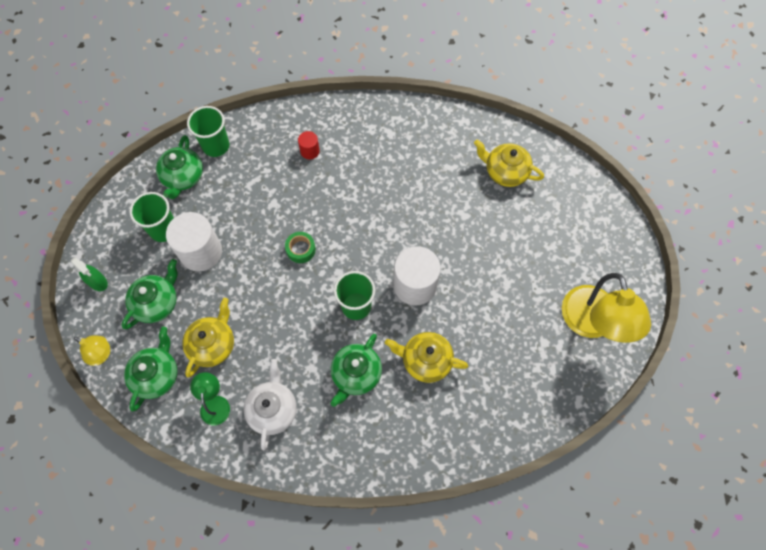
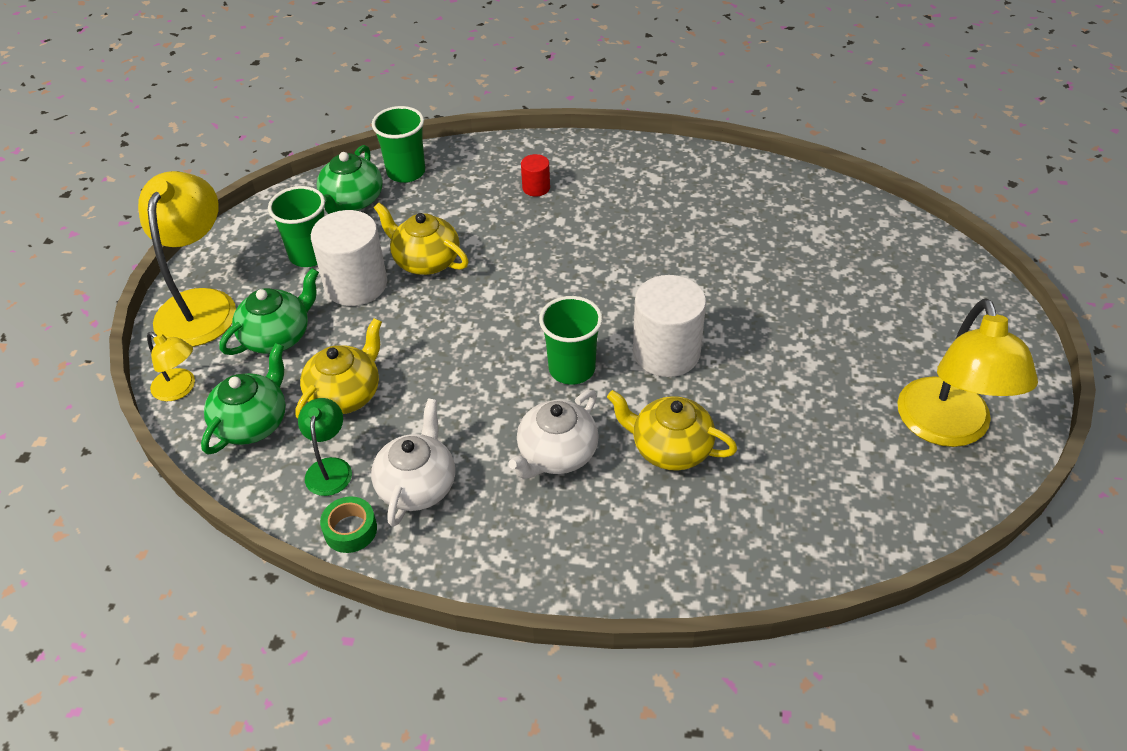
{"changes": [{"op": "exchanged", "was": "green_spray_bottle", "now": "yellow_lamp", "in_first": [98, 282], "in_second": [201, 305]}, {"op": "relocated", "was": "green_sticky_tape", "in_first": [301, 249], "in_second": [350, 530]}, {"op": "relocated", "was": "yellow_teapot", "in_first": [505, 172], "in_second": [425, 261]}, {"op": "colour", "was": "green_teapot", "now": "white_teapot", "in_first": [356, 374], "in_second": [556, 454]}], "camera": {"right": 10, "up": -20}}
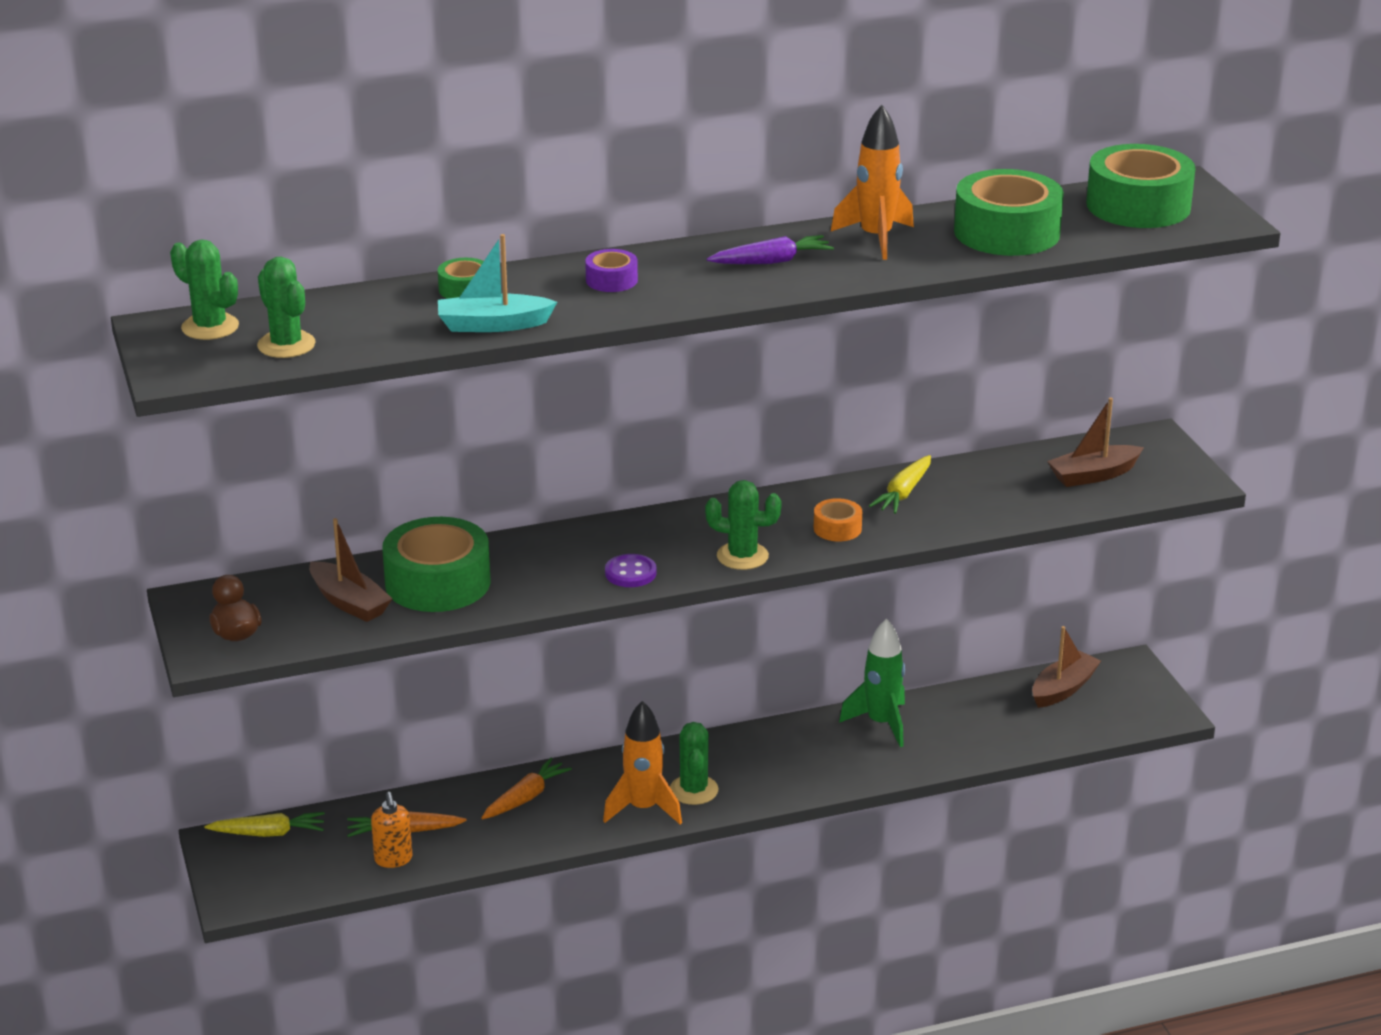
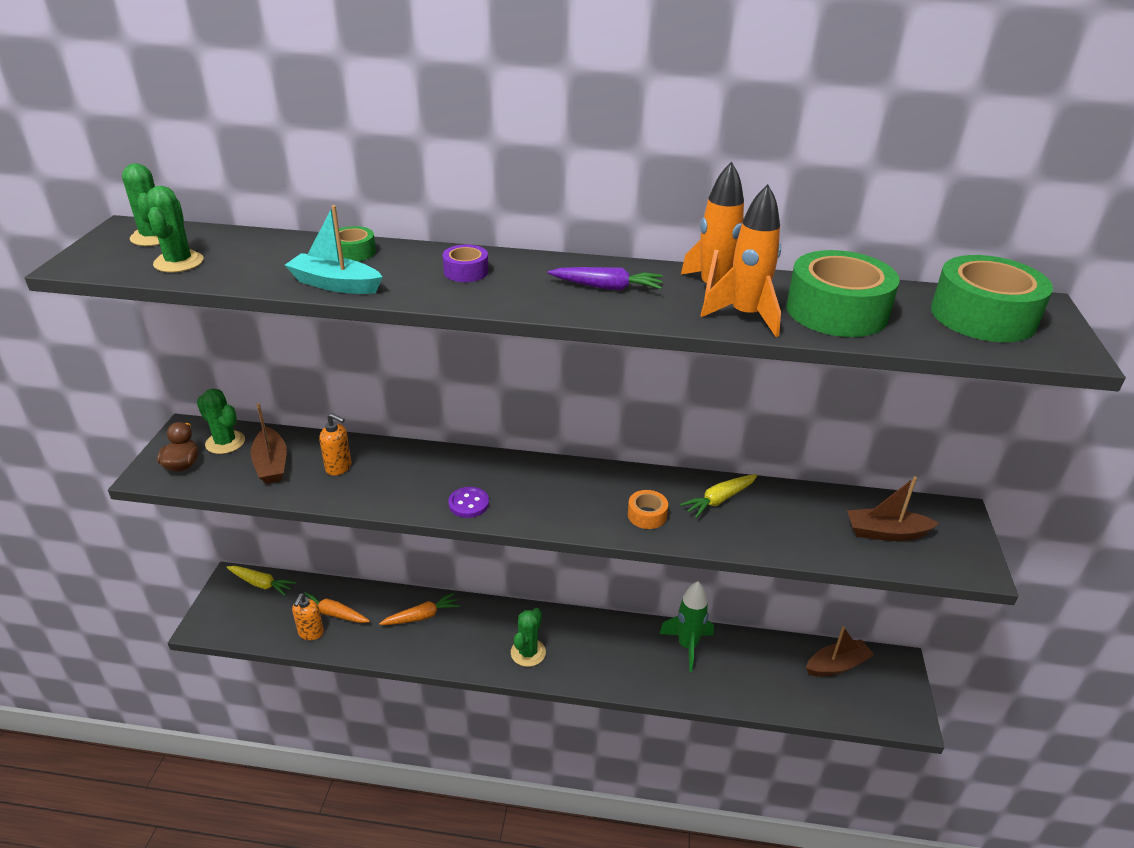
{"changes": [{"op": "relocated", "was": "green_cactus", "in_first": [742, 556], "in_second": [225, 442]}, {"op": "exchanged", "was": "green_sticky_tape", "now": "bright_orange_pump_bottle", "in_first": [437, 582], "in_second": [339, 467]}, {"op": "relocated", "was": "bright_orange_rocket", "in_first": [643, 809], "in_second": [745, 316]}], "camera": {"right": 25, "up": 5}}
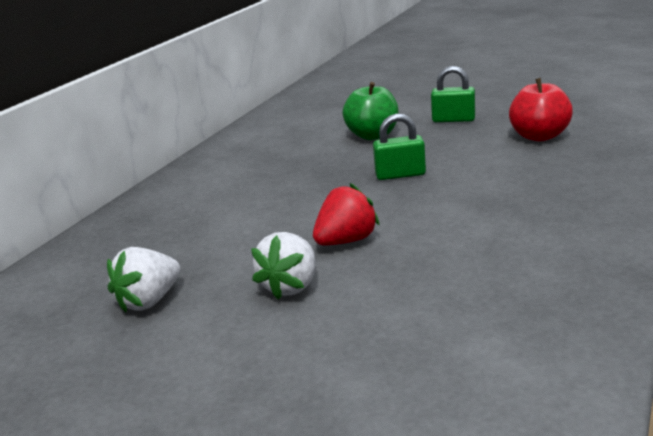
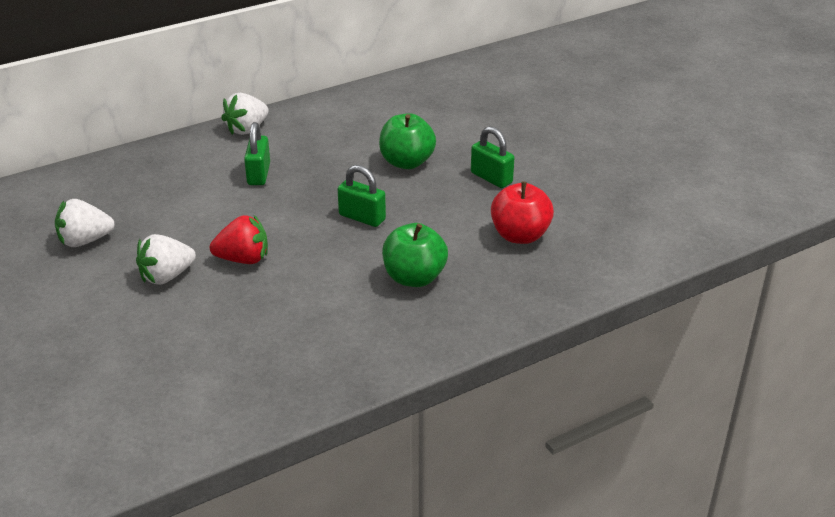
{"changes": [{"op": "appeared", "now": "white_strawberry", "in_second": [247, 129]}, {"op": "appeared", "now": "green_lock", "in_second": [259, 174]}, {"op": "appeared", "now": "green_apple", "in_second": [414, 278]}], "camera": {"right": 30, "up": 10}}
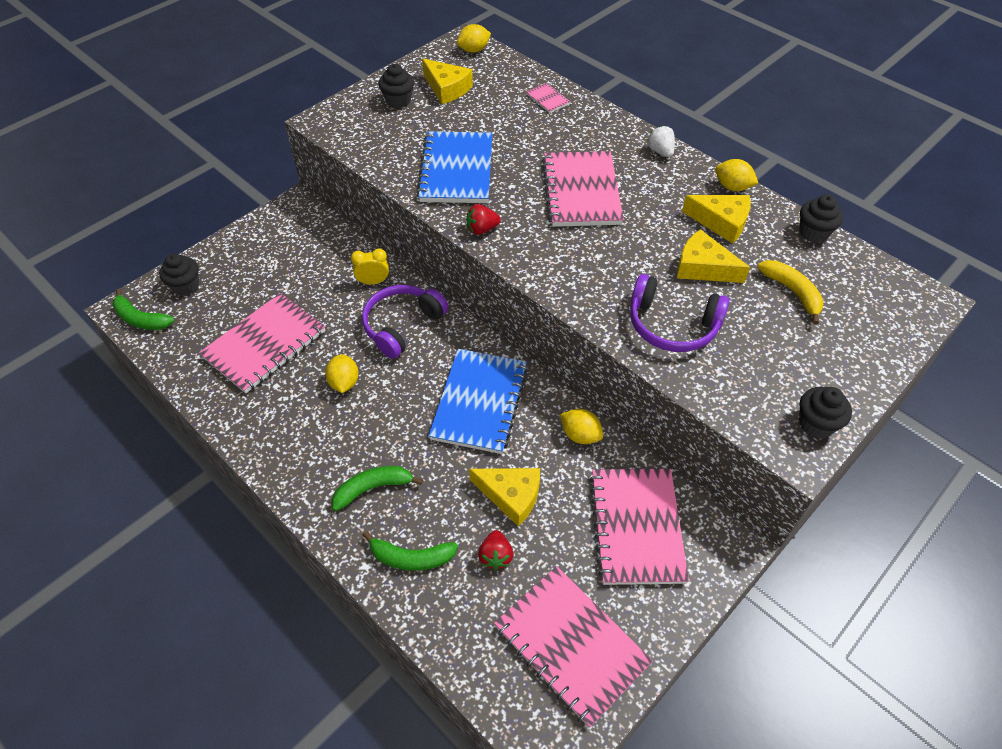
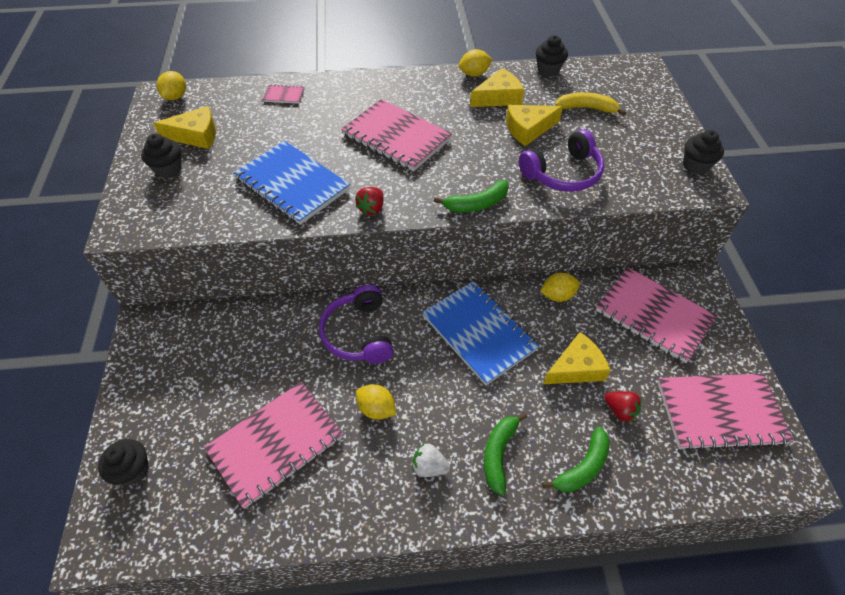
{"changes": [{"op": "spun", "was": "pink_exercise_book", "in_first": [265, 344], "in_second": [276, 444], "clockwise": 60}, {"op": "relocated", "was": "white_strawberry", "in_first": [660, 151], "in_second": [429, 467]}, {"op": "relocated", "was": "green_banana", "in_first": [141, 319], "in_second": [476, 204]}, {"op": "missing", "was": "yellow_alarm_clock", "in_first": [373, 282]}], "camera": {"right": -50, "up": 0}}
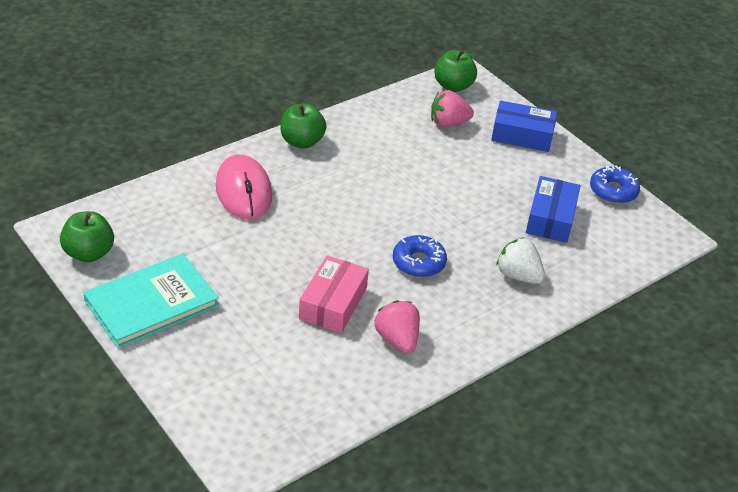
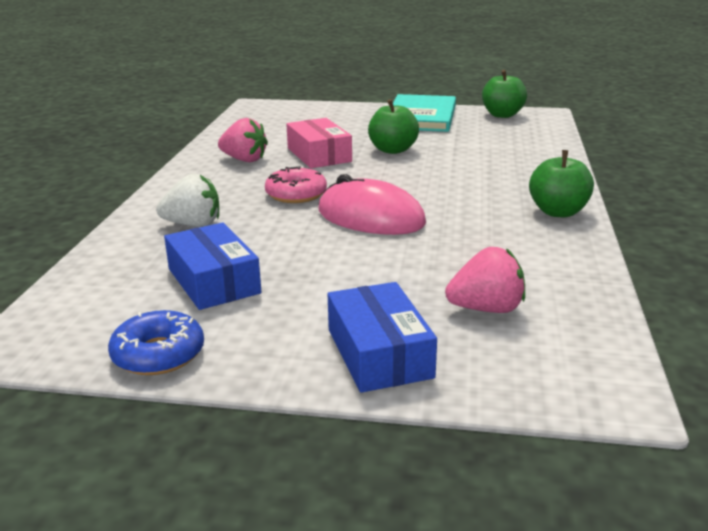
{"changes": [{"op": "colour", "was": "blue_glazed_donut", "now": "pink_glazed_donut", "in_first": [418, 262], "in_second": [296, 194]}, {"op": "relocated", "was": "pink_PC_mouse", "in_first": [243, 191], "in_second": [371, 217]}, {"op": "spun", "was": "blue_box", "in_first": [522, 135], "in_second": [379, 353], "clockwise": -75}, {"op": "relocated", "was": "green_apple", "in_first": [453, 86], "in_second": [393, 150]}, {"op": "spun", "was": "pink_strawberry", "in_first": [448, 123], "in_second": [486, 309], "clockwise": 45}], "camera": {"right": 140, "up": -15}}
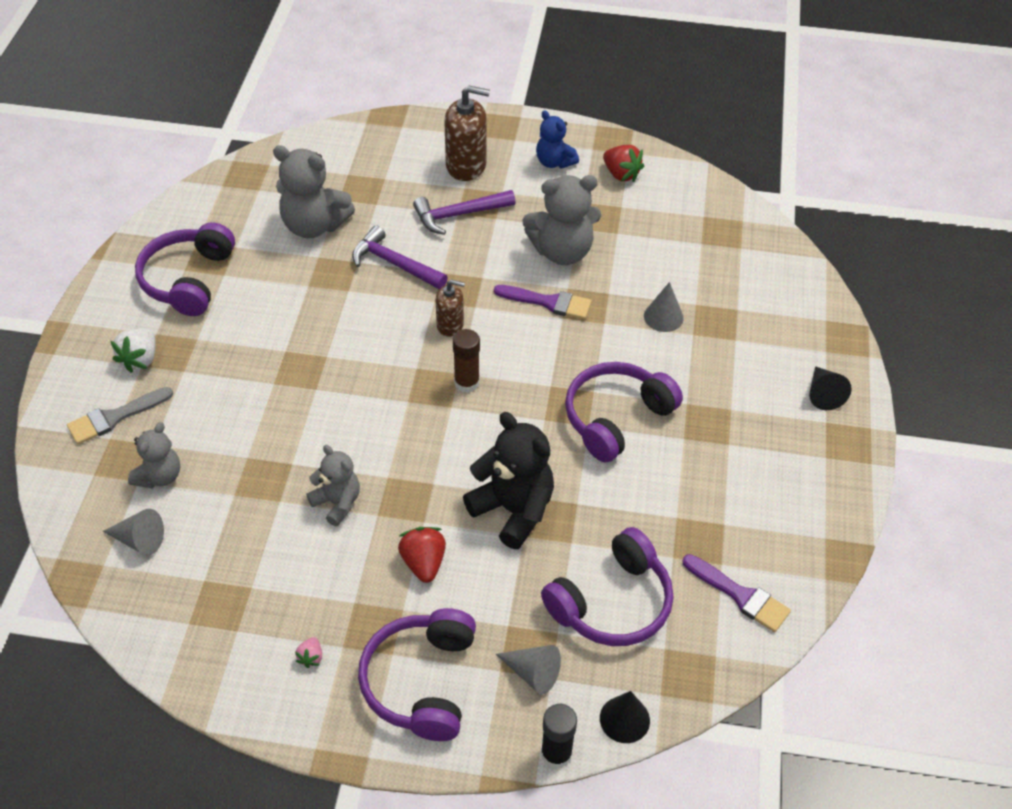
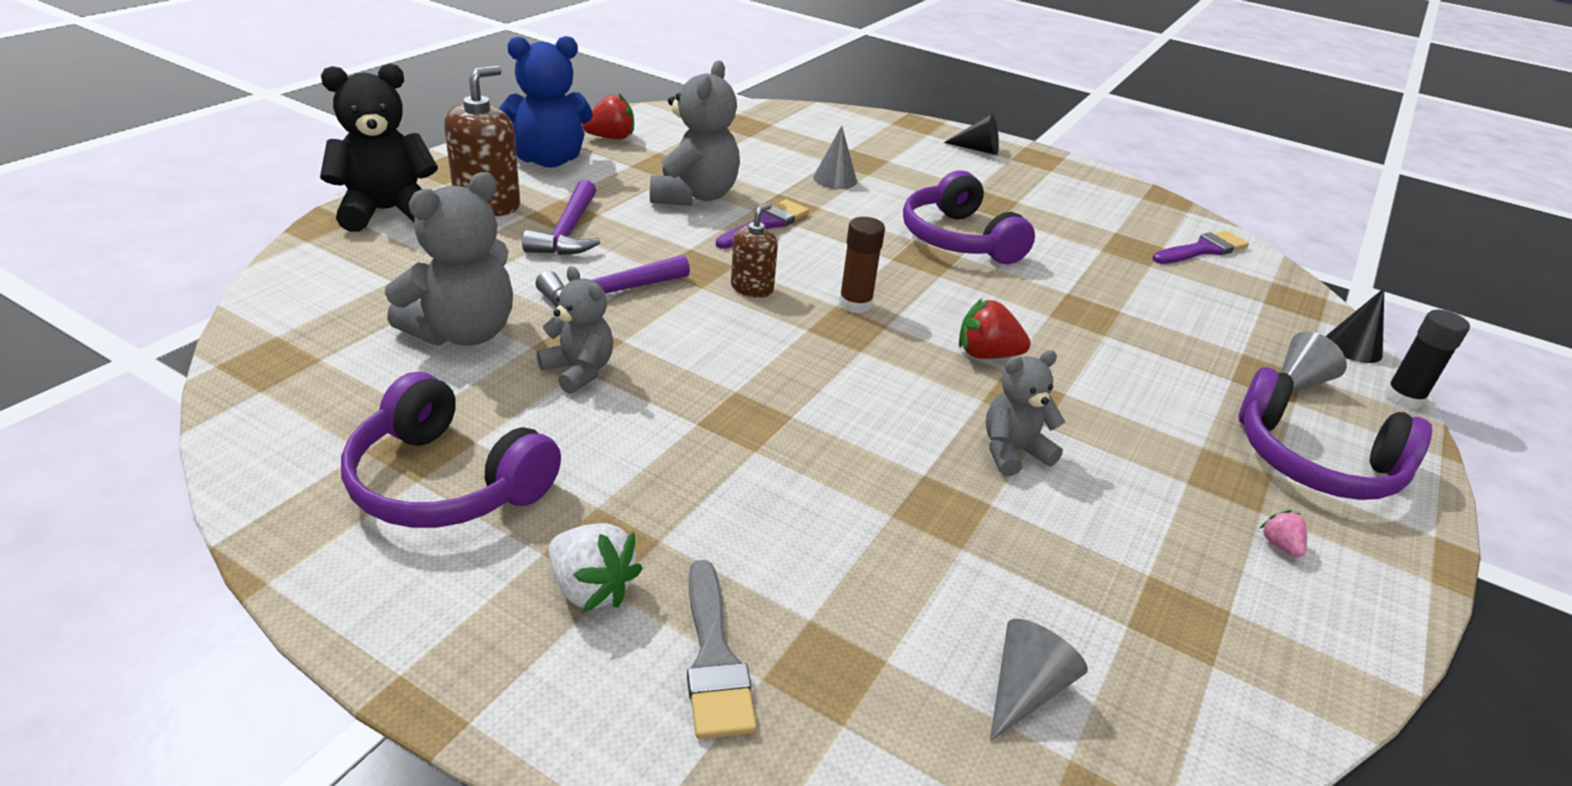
{"changes": [{"op": "relocated", "was": "ebony_teddy", "in_first": [513, 510], "in_second": [387, 211]}, {"op": "size", "was": "blue_teddy", "in_first": [554, 162], "in_second": [549, 160], "ratio": 1.65}, {"op": "relocated", "was": "grey_teddy", "in_first": [159, 476], "in_second": [579, 371]}, {"op": "relocated", "was": "red_strawberry", "in_first": [423, 563], "in_second": [986, 355]}, {"op": "spun", "was": "pink_strawberry", "in_first": [311, 657], "in_second": [1280, 545], "clockwise": -135}, {"op": "missing", "was": "royal_purple_headphones", "in_first": [612, 603]}], "camera": {"right": -70, "up": -15}}
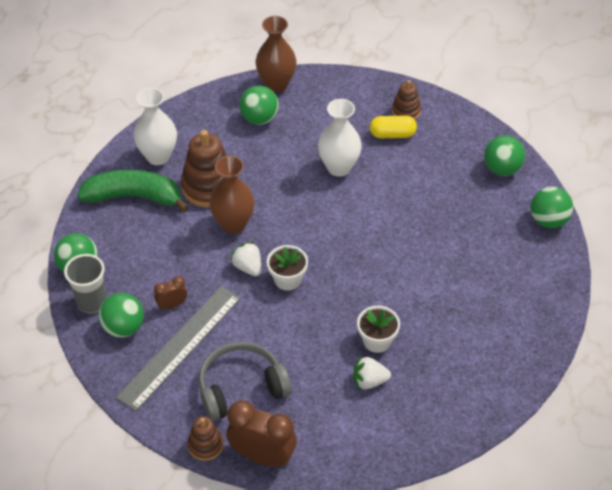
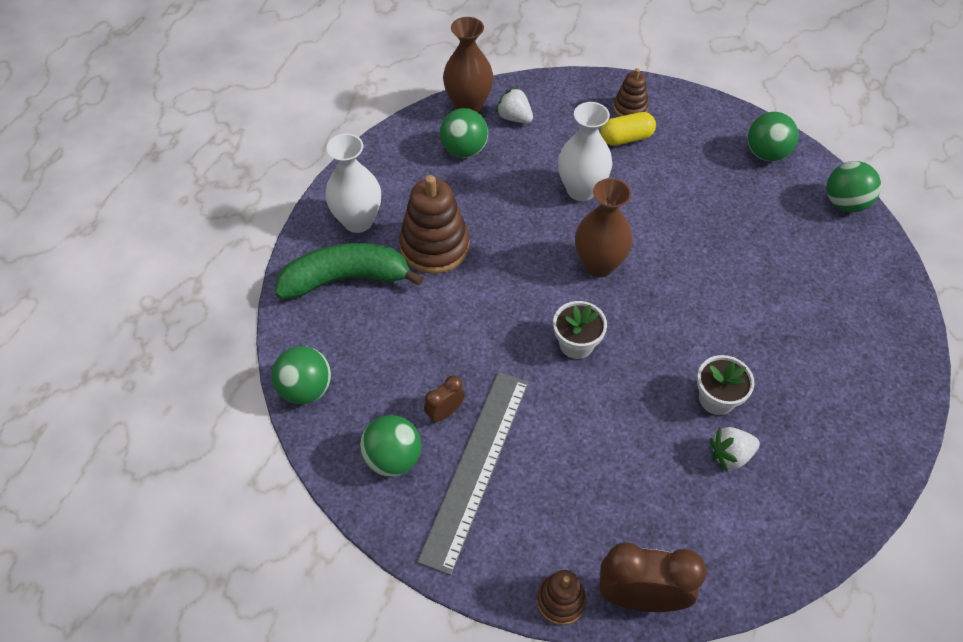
{"changes": [{"op": "relocated", "was": "white_strawberry", "in_first": [248, 267], "in_second": [514, 118]}, {"op": "relocated", "was": "brown_flower_vase", "in_first": [233, 224], "in_second": [599, 264]}, {"op": "missing", "was": "grey_beaker", "in_first": [91, 302]}, {"op": "missing", "was": "grey_headphones", "in_first": [241, 387]}], "camera": {"right": -15, "up": 5}}
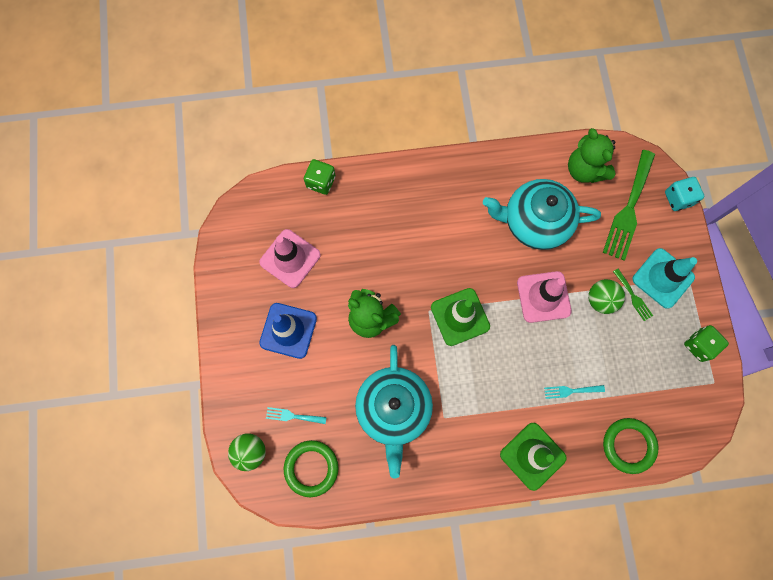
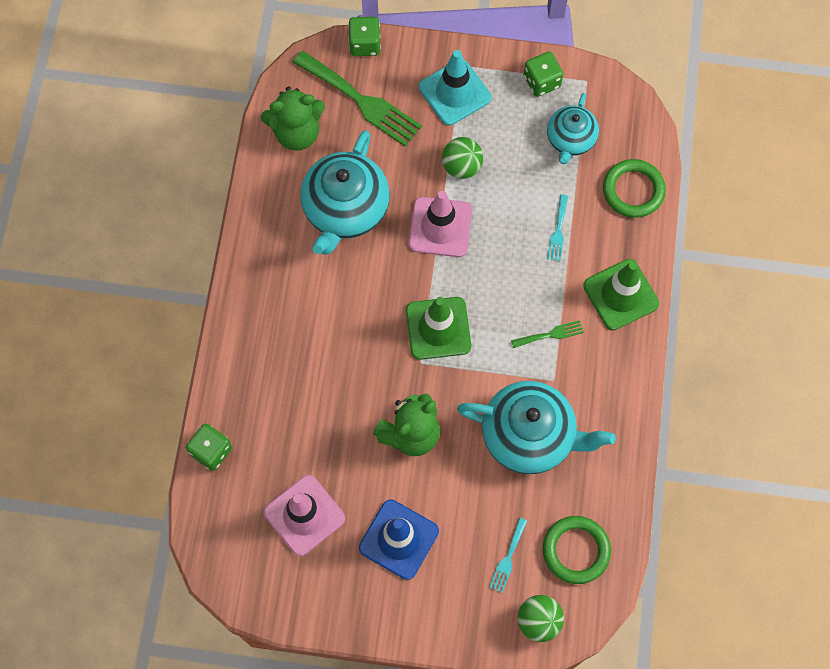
{"changes": [{"op": "colour", "was": "teal_game_die", "now": "green_game_die", "in_first": [678, 198], "in_second": [365, 44]}, {"op": "relocated", "was": "green_fork", "in_first": [633, 296], "in_second": [551, 334]}, {"op": "appeared", "now": "teal_teapot", "in_second": [570, 139]}], "camera": {"right": -75, "up": -5}}
